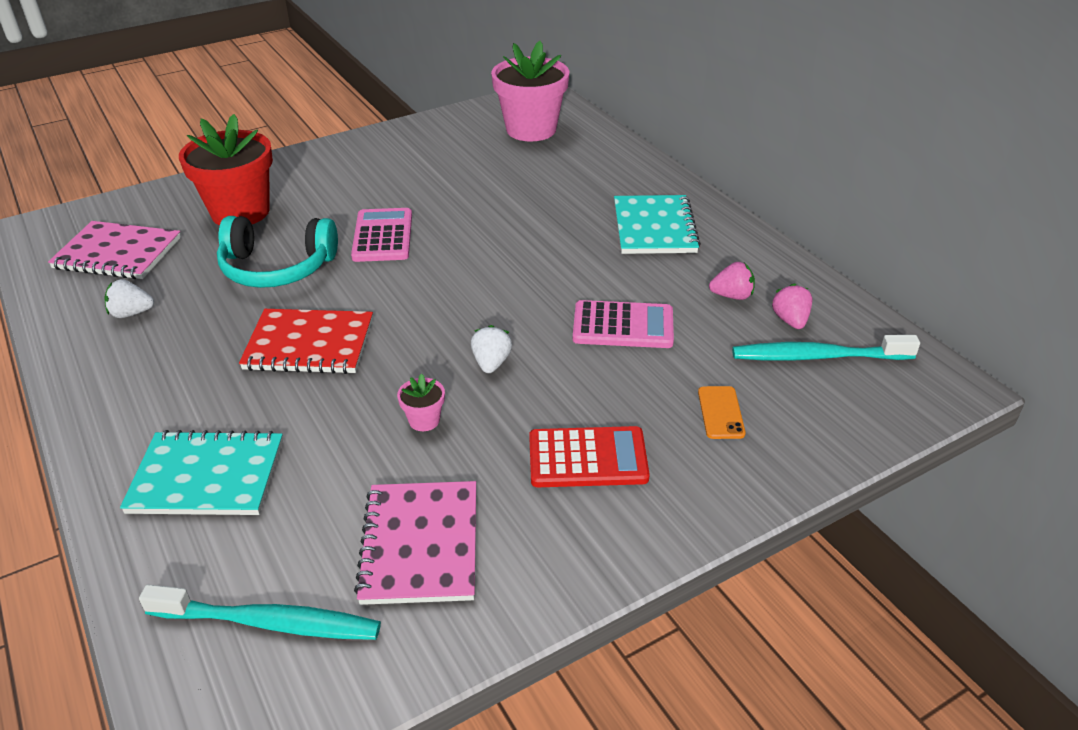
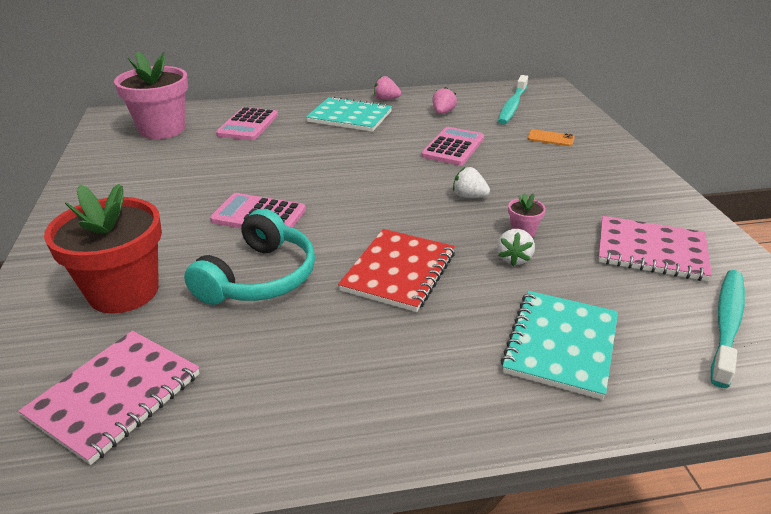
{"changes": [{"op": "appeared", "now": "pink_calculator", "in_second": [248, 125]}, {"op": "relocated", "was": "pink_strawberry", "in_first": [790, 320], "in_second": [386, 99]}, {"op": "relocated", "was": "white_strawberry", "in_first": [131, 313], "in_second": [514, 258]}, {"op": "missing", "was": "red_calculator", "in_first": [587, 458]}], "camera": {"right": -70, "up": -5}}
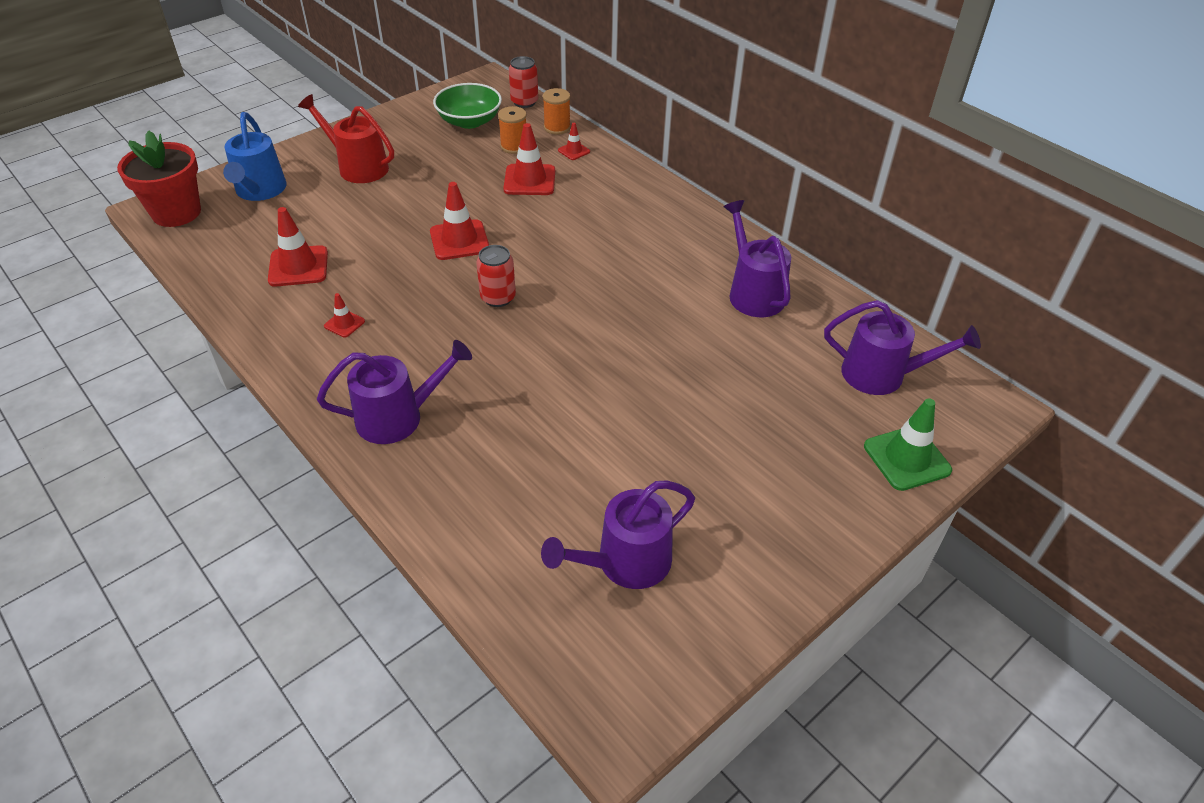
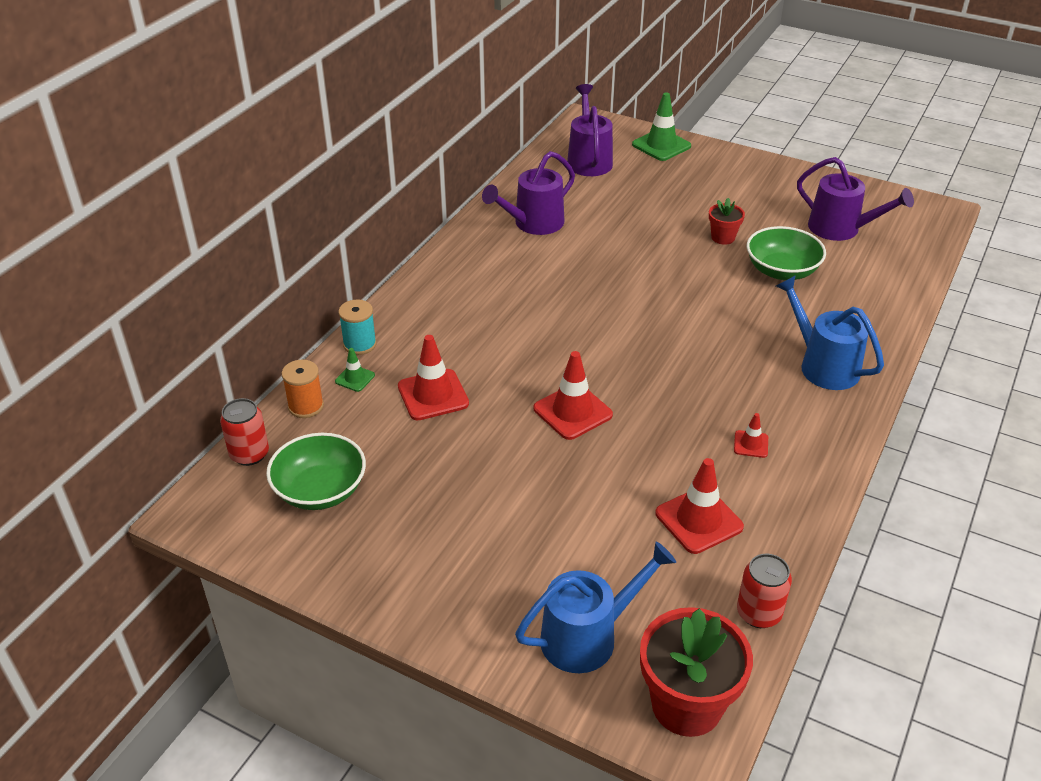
{"changes": [{"op": "colour", "was": "red_safety_cone", "now": "green_safety_cone", "in_first": [574, 151], "in_second": [355, 378]}, {"op": "appeared", "now": "teal_spool", "in_second": [359, 344]}, {"op": "appeared", "now": "red_plant_pot", "in_second": [723, 237]}, {"op": "relocated", "was": "red_can", "in_first": [498, 297], "in_second": [759, 613]}, {"op": "appeared", "now": "green_bowl", "in_second": [781, 270]}, {"op": "colour", "was": "royal_purple_watering_pot", "now": "blue_watering_pot", "in_first": [398, 417], "in_second": [823, 365]}, {"op": "missing", "was": "red_watering_pot", "in_first": [358, 167]}, {"op": "missing", "was": "bright_orange_spool", "in_first": [514, 146]}], "camera": {"right": -110, "up": -5}}
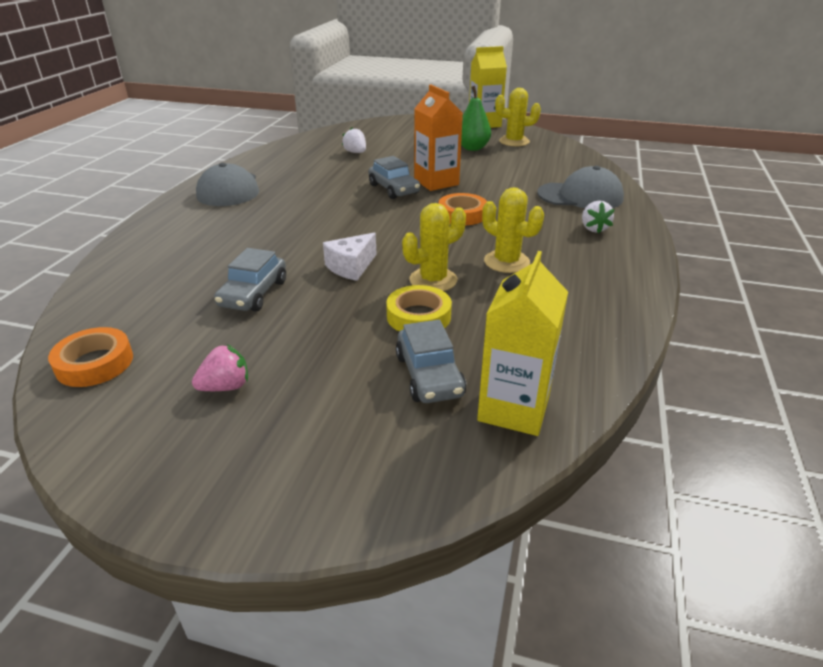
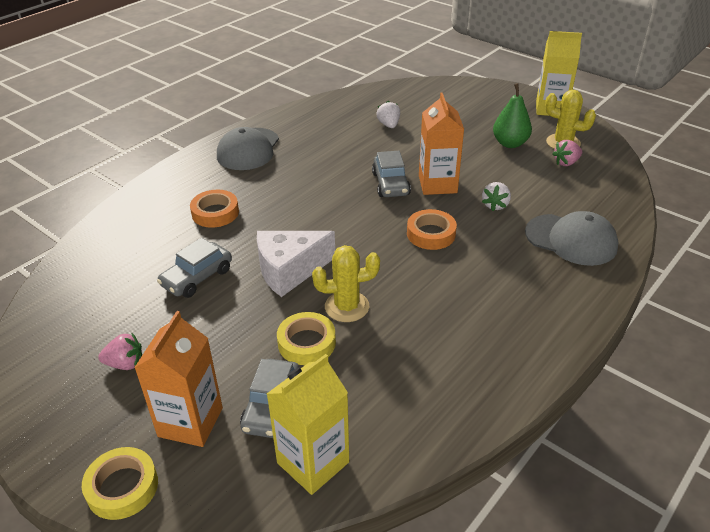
{"changes": [{"op": "appeared", "now": "yellow_sticky_tape", "in_second": [122, 487]}, {"op": "appeared", "now": "bright_orange_juice_carton", "in_second": [190, 422]}, {"op": "relocated", "was": "bright_orange_sticky_tape", "in_first": [94, 363], "in_second": [215, 213]}, {"op": "size", "was": "white_cheese", "in_first": [351, 267], "in_second": [289, 271], "ratio": 1.52}, {"op": "relocated", "was": "white_strawberry", "in_first": [593, 228], "in_second": [495, 205]}, {"op": "appeared", "now": "pink_strawberry", "in_second": [566, 163]}, {"op": "missing", "was": "yellow_cactus", "in_first": [506, 262]}], "camera": {"right": 25, "up": 5}}
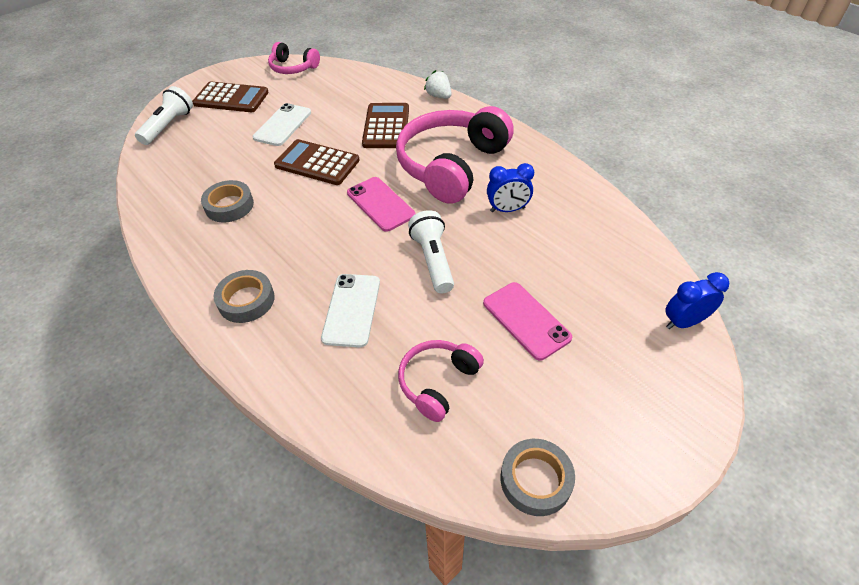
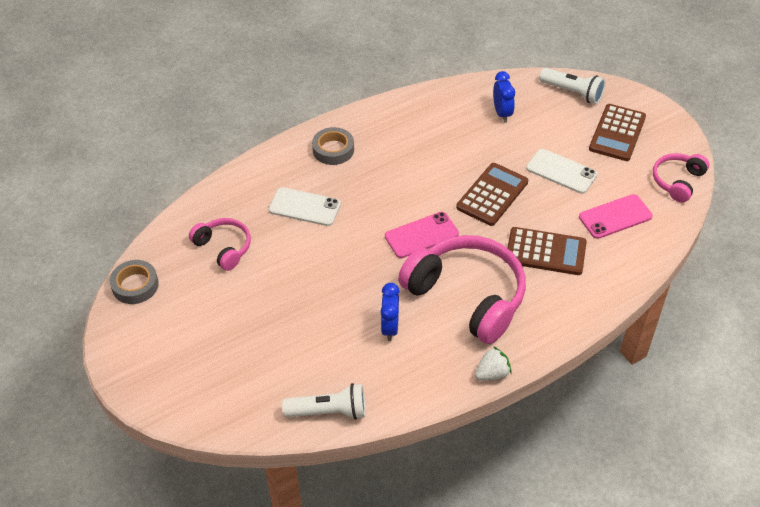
{"changes": [{"op": "relocated", "was": "white_torch", "in_first": [433, 260], "in_second": [329, 411]}, {"op": "relocated", "was": "white_strawberry", "in_first": [439, 96], "in_second": [492, 374]}, {"op": "relocated", "was": "blue_alarm_clock", "in_first": [684, 322], "in_second": [502, 113]}, {"op": "relocated", "was": "pink_mobile_phone", "in_first": [526, 320], "in_second": [615, 217]}, {"op": "missing", "was": "grey_sticky_tape", "in_first": [229, 206]}], "camera": {"right": 100, "up": 0}}
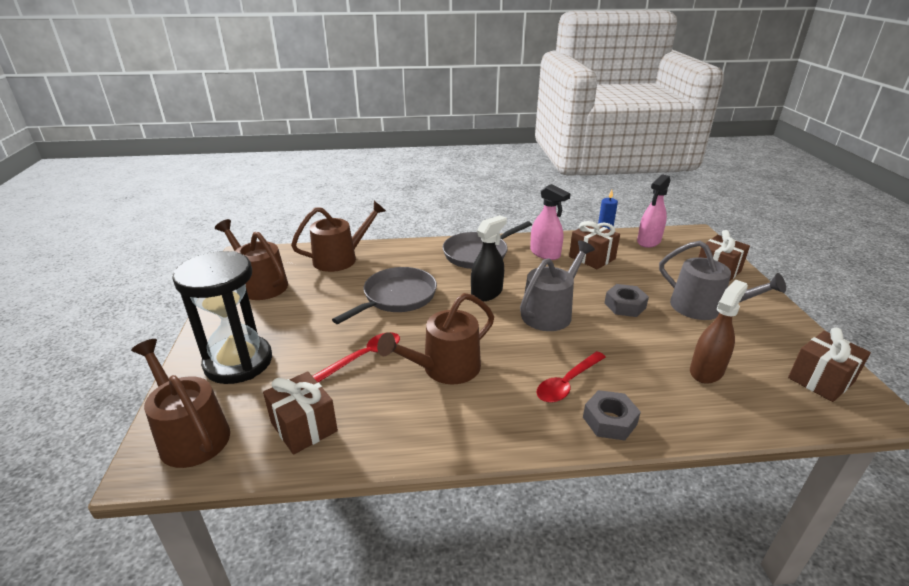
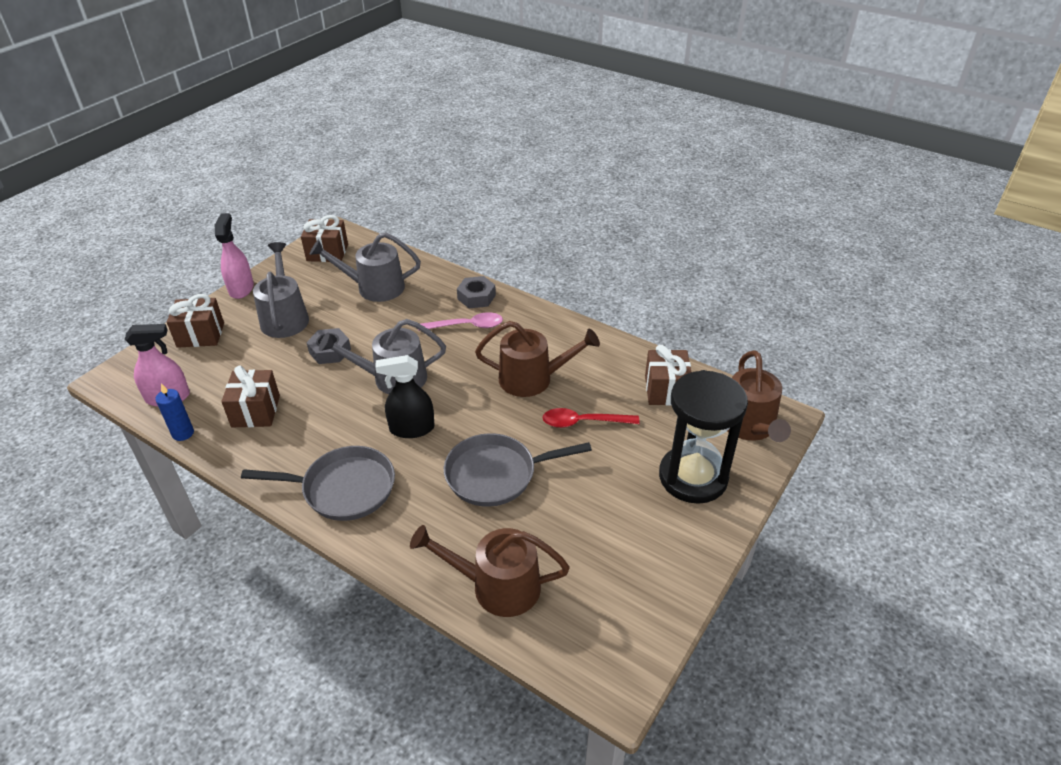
{"changes": [{"op": "relocated", "was": "pink_spray_bottle", "in_first": [545, 253], "in_second": [241, 288]}, {"op": "exchanged", "was": "brown_spray_bottle", "now": "grey_watering_pot", "in_first": [706, 371], "in_second": [374, 287]}, {"op": "colour", "was": "red_tablespoon", "now": "pink_tablespoon", "in_first": [567, 383], "in_second": [467, 326]}, {"op": "missing", "was": "brown_watering_pot", "in_first": [260, 284]}], "camera": {"right": -140, "up": 10}}
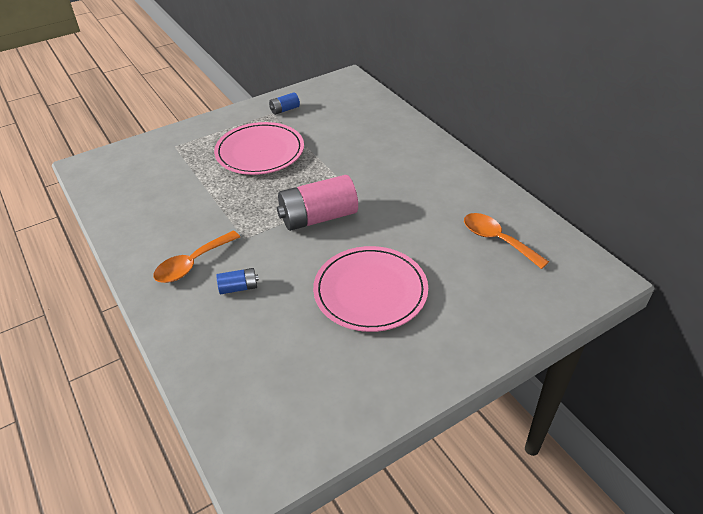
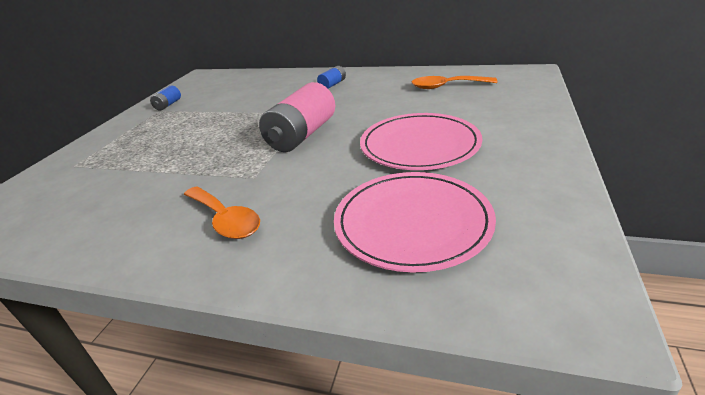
{"changes": [{"op": "spun", "was": "bright_orange_tablespoon", "in_first": [192, 264], "in_second": [225, 220], "clockwise": -45}, {"op": "relocated", "was": "blue_AA_battery", "in_first": [239, 288], "in_second": [332, 84]}, {"op": "relocated", "was": "pink_flat_dish", "in_first": [260, 152], "in_second": [412, 222]}], "camera": {"right": -40, "up": -10}}
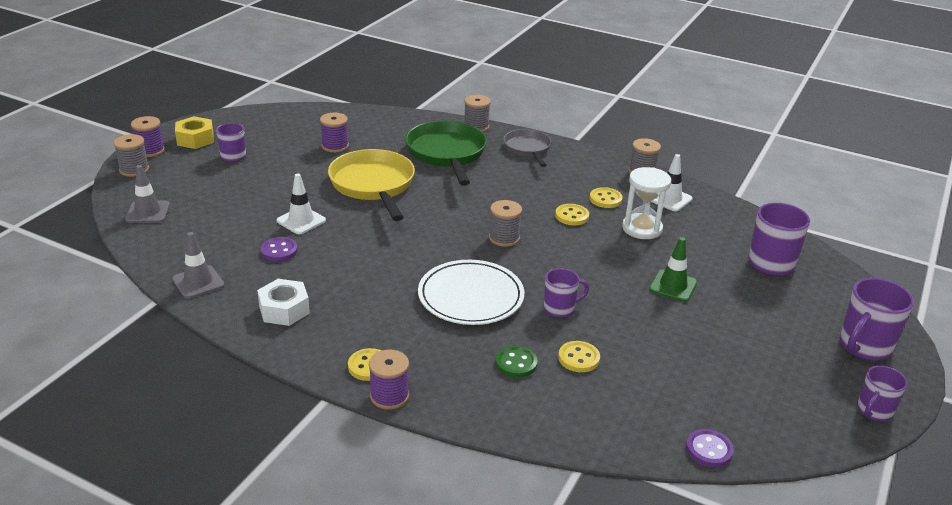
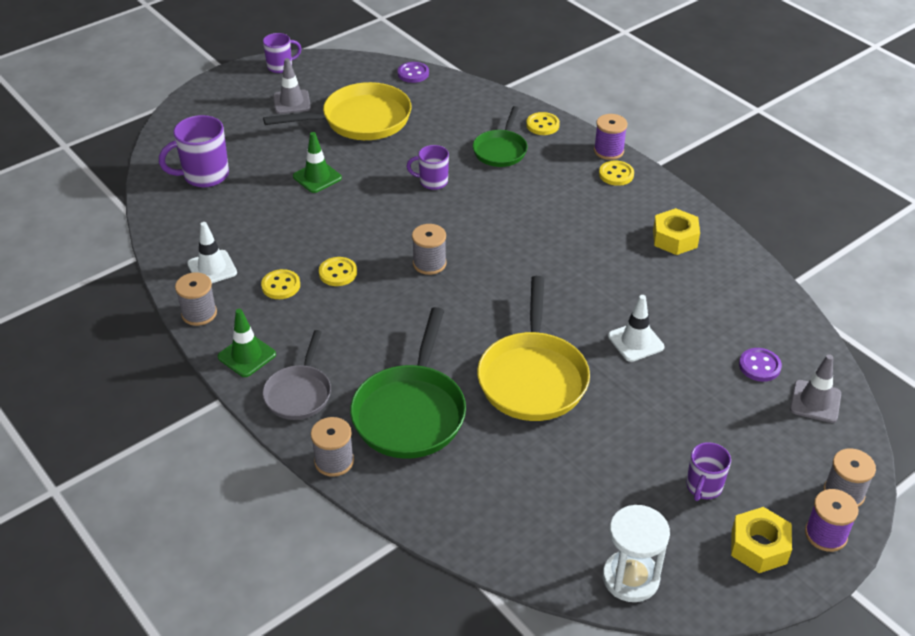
{"changes": [{"op": "appeared", "now": "green_safety_cone", "in_second": [247, 356]}, {"op": "appeared", "now": "yellow_pan", "in_second": [361, 120]}, {"op": "relocated", "was": "grey_safety_cone", "in_first": [198, 282], "in_second": [292, 102]}, {"op": "exchanged", "was": "green_sewing_button", "now": "green_pan", "in_first": [516, 363], "in_second": [500, 150]}, {"op": "relocated", "was": "yellow_sewing_button", "in_first": [578, 358], "in_second": [542, 125]}, {"op": "relocated", "was": "white_sand_timer", "in_first": [642, 228], "in_second": [630, 578]}, {"op": "colour", "was": "white_hexagon_nut", "now": "yellow_hexagon_nut", "in_first": [284, 310], "in_second": [675, 238]}, {"op": "relocated", "was": "royal_purple_sewing_button", "in_first": [279, 251], "in_second": [759, 366]}, {"op": "missing", "was": "royal_purple_spool", "in_first": [335, 146]}, {"op": "missing", "was": "white_flat_dish", "in_first": [470, 296]}, {"op": "missing", "was": "royal_purple_coffee_mug", "in_first": [864, 347]}], "camera": {"right": -155, "up": 10}}
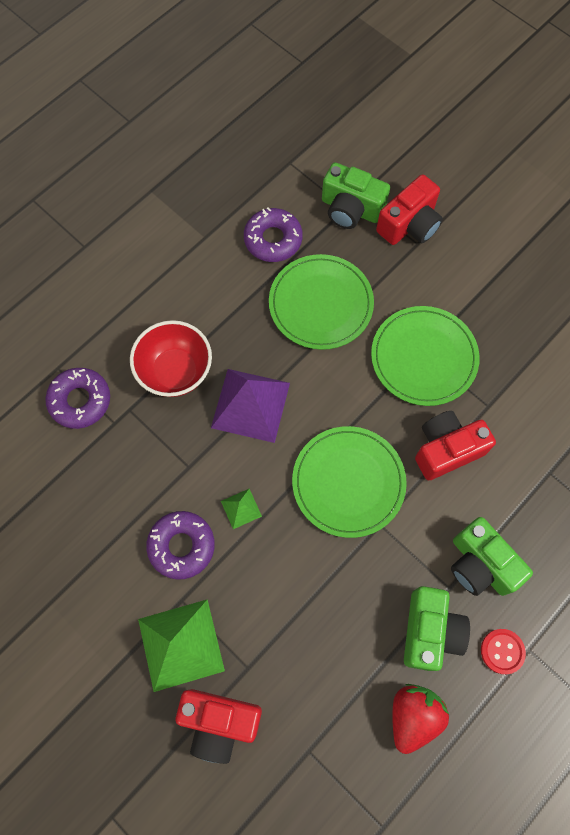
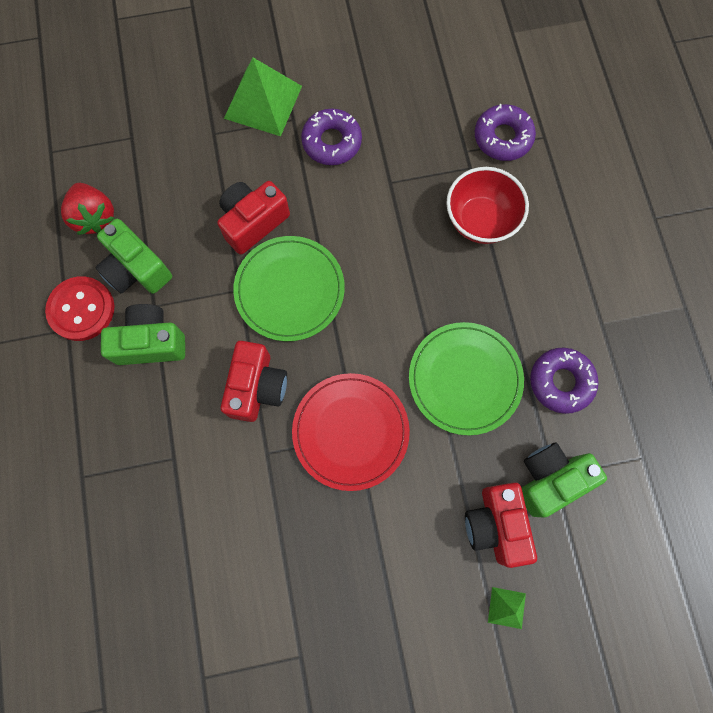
{"changes": [{"op": "size", "was": "red_sewing_button", "in_first": [502, 651], "in_second": [81, 309], "ratio": 1.65}, {"op": "relocated", "was": "red_photo_camera", "in_first": [219, 722], "in_second": [253, 222]}, {"op": "colour", "was": "green_flat_dish", "now": "red_flat_dish", "in_first": [424, 357], "in_second": [350, 431]}, {"op": "relocated", "was": "green_pyramid_shape", "in_first": [241, 508], "in_second": [506, 607]}, {"op": "missing", "was": "royal_purple_pyramid_shape", "in_first": [250, 405]}], "camera": {"right": 125, "up": 5}}
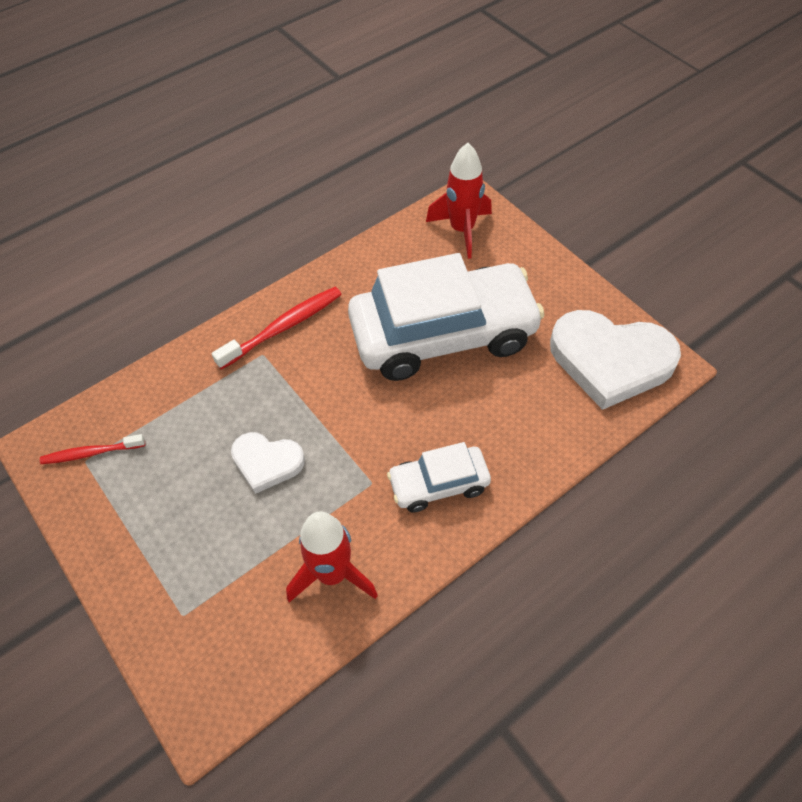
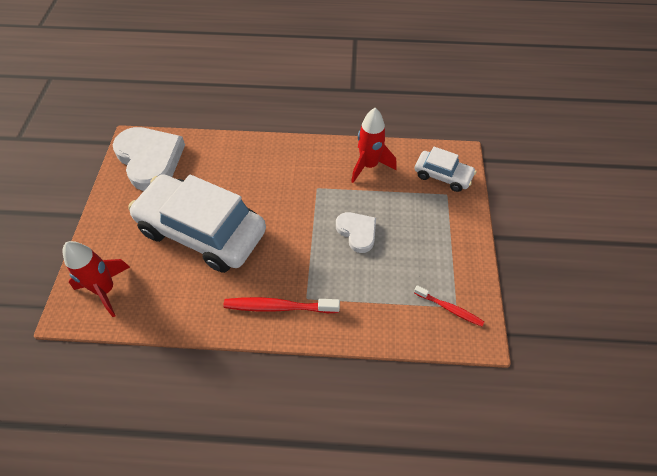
{"changes": [{"op": "relocated", "was": "white_automobile", "in_first": [438, 484], "in_second": [442, 176]}], "camera": {"right": -140, "up": 0}}
